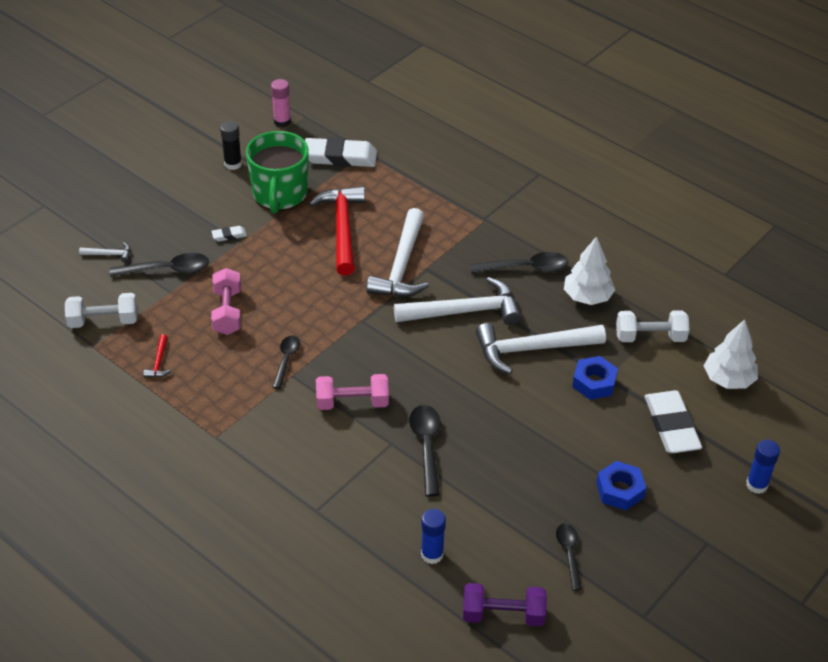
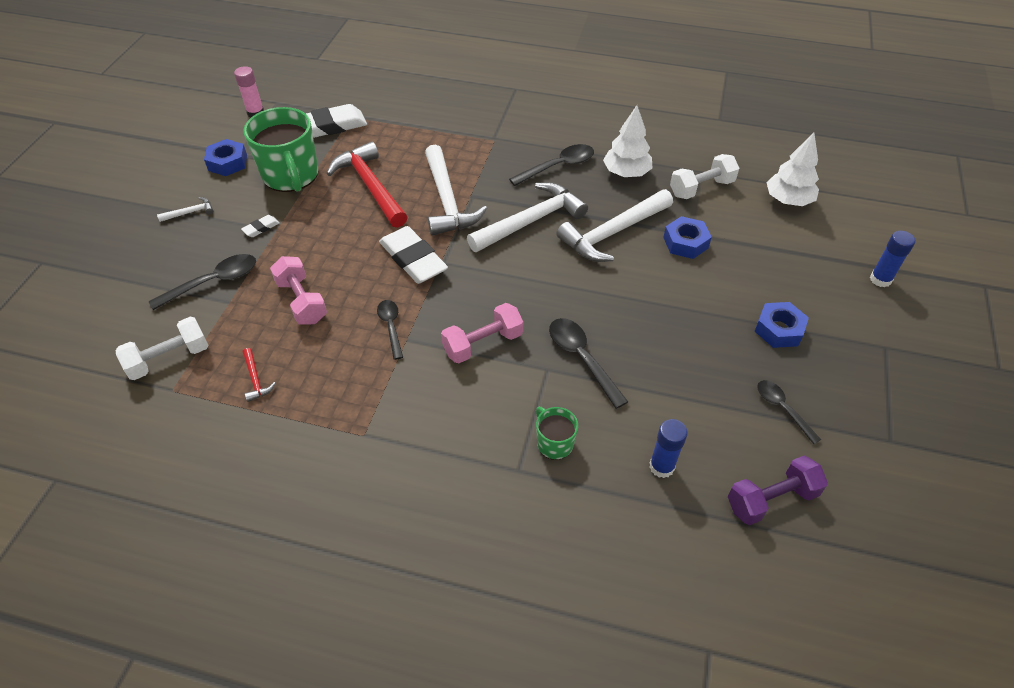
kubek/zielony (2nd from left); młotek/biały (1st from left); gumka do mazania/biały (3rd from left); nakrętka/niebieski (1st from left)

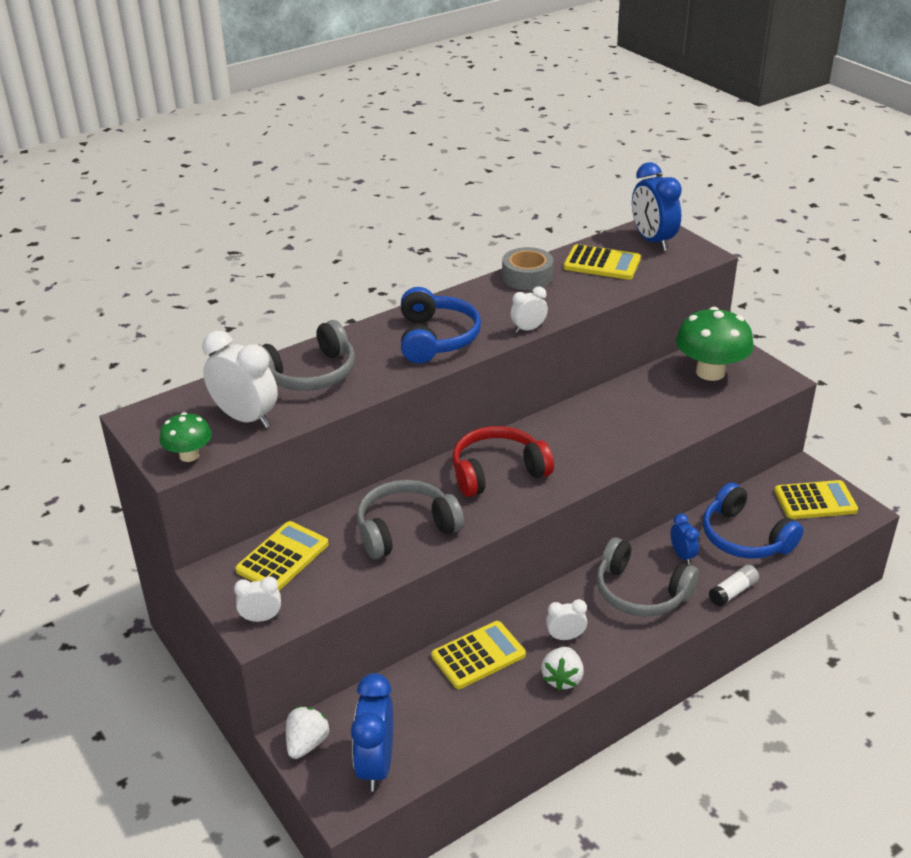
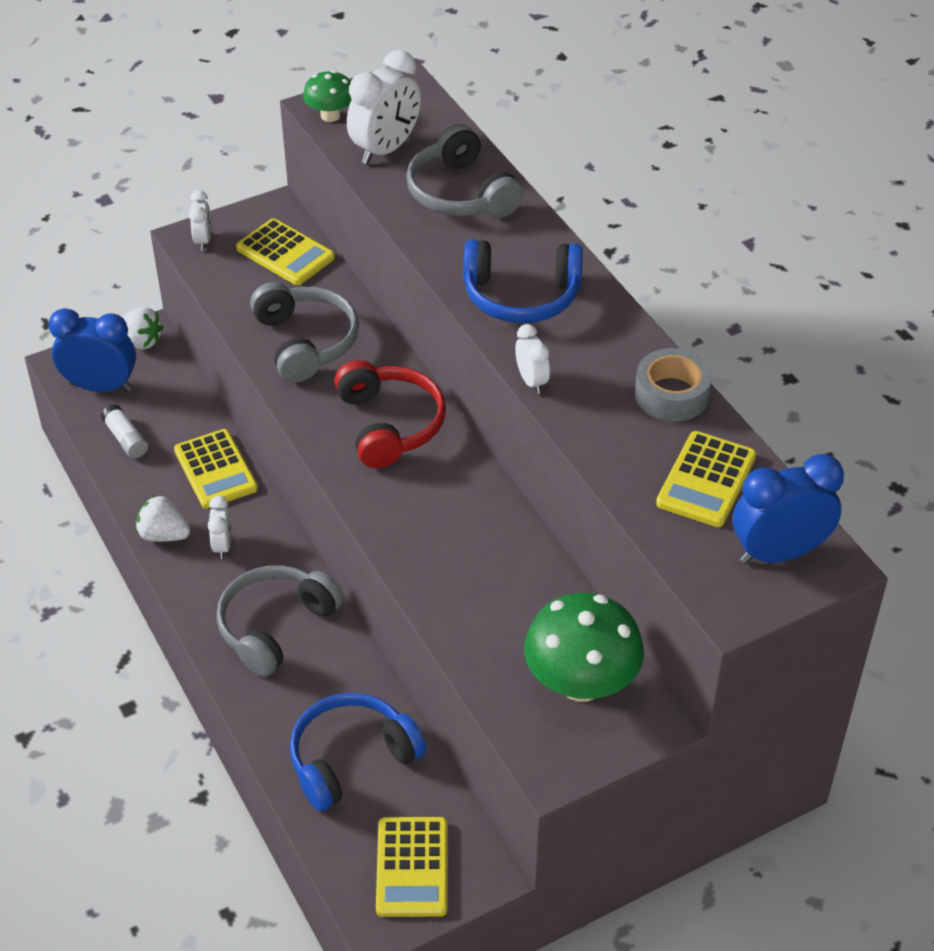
budzik/niebieski (3rd from left in the first image); klej w sztyfcie/biały

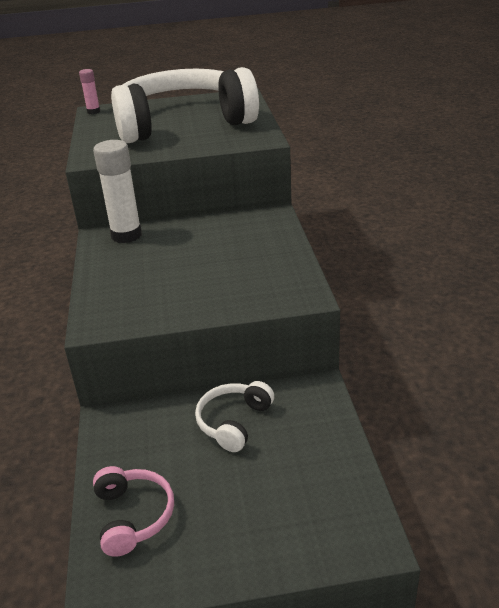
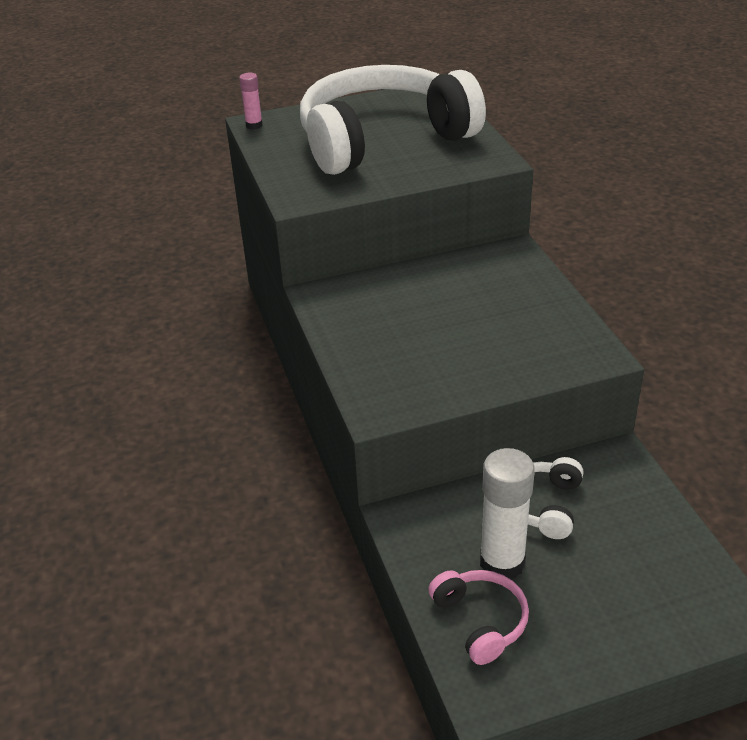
klej w sztyfcie/biały

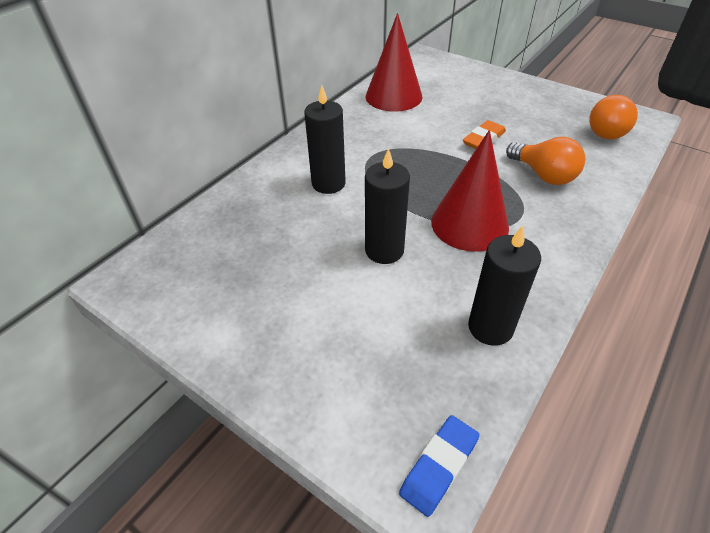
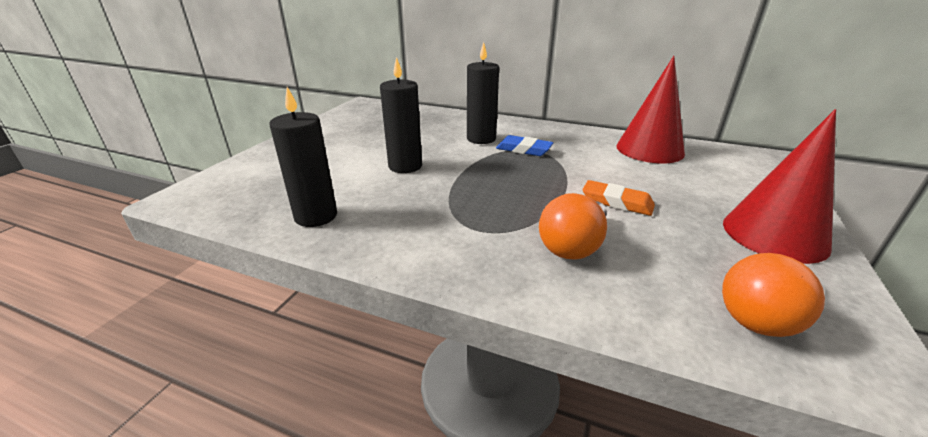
gumka do mazania/niebieski; stożek/czerwony (2nd from left); żarówka/pomarańczowy (2nd from left)

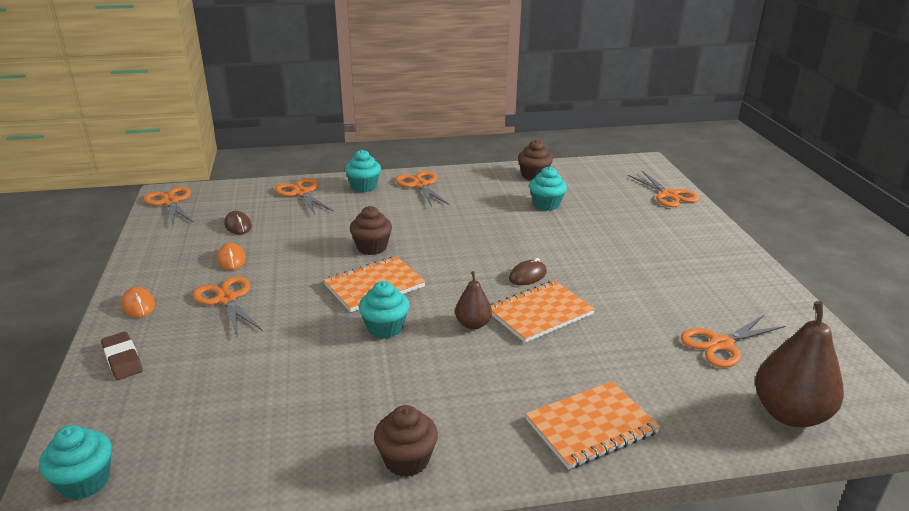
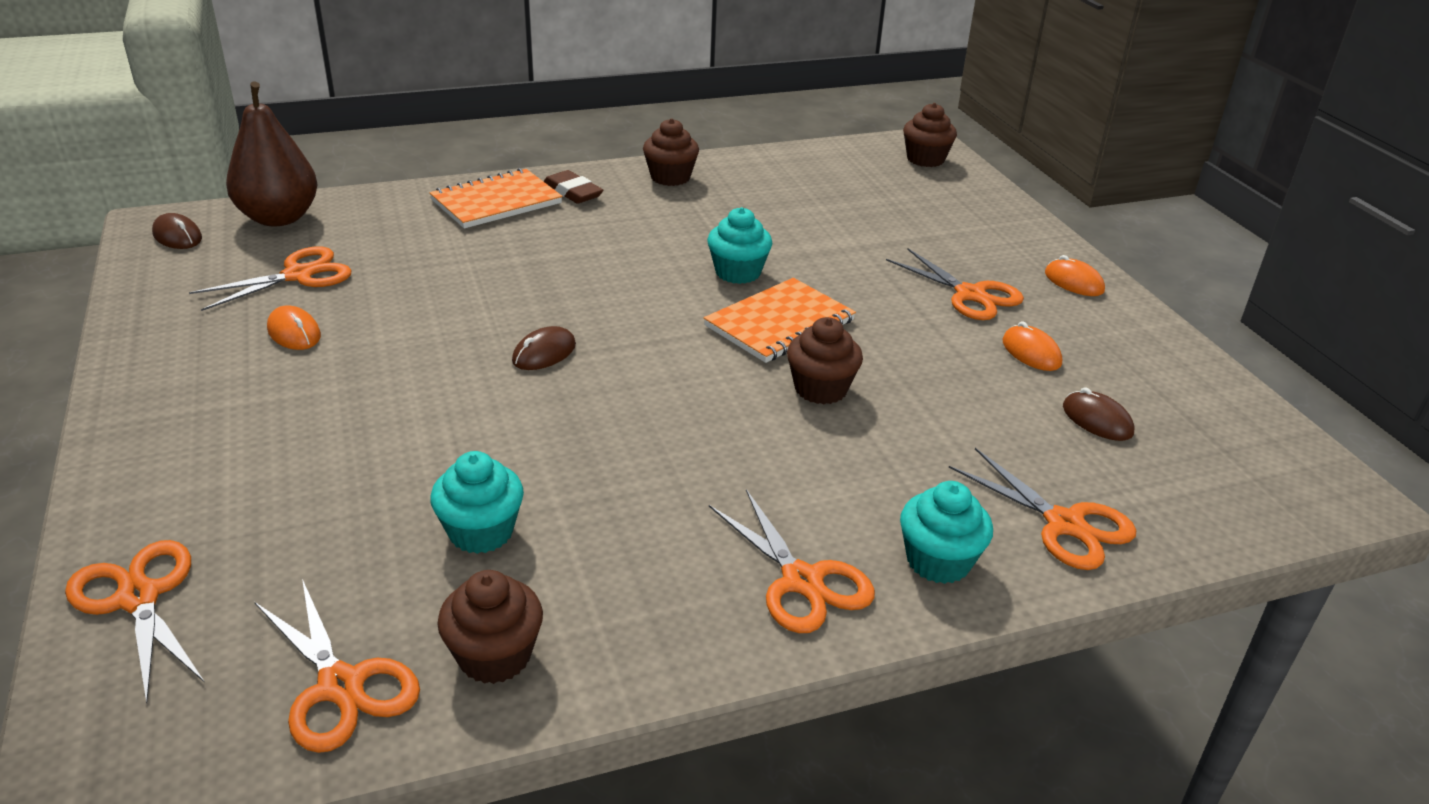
gruszka/brązowy (1st from left in the first image); zeszyt/pomarańczowy (2nd from left in the first image); myszka/brązowy (1st from left); myszka/pomarańczowy (1st from left); gumka do mazania/brązowy; nożyczki/pomarańczowy (3rd from left); muffinka/brązowy (4th from left)

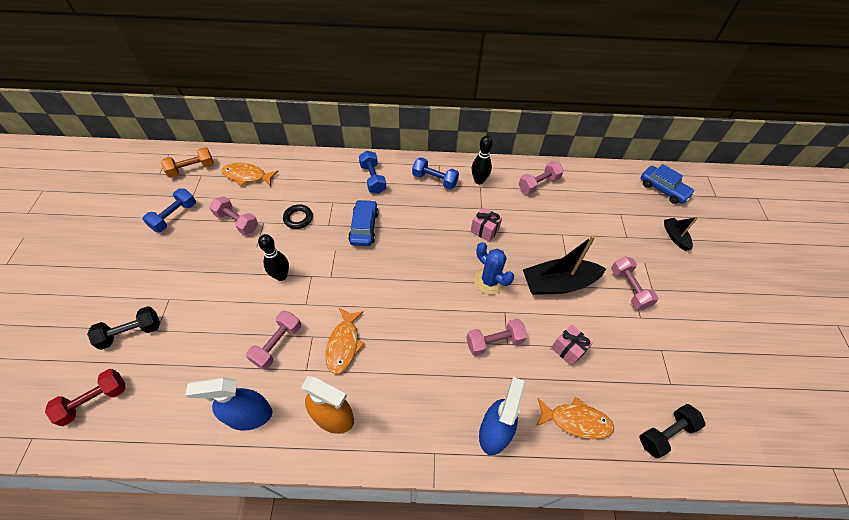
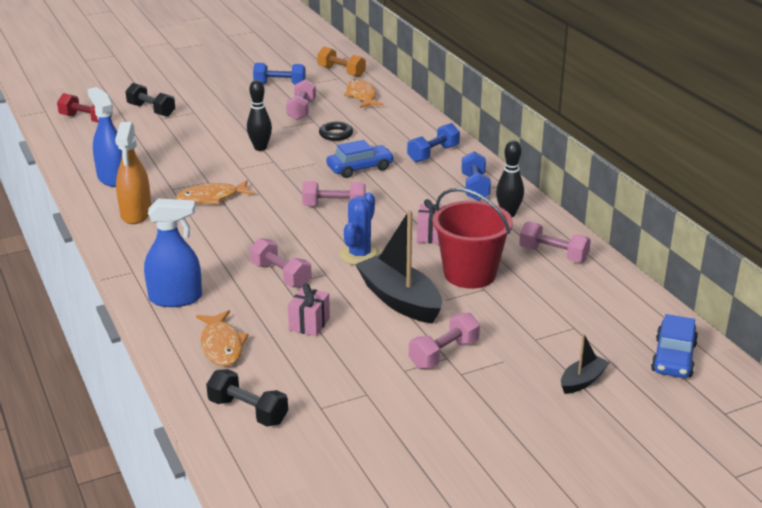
wiadro/czerwony; hantel/różowy (3rd from left)

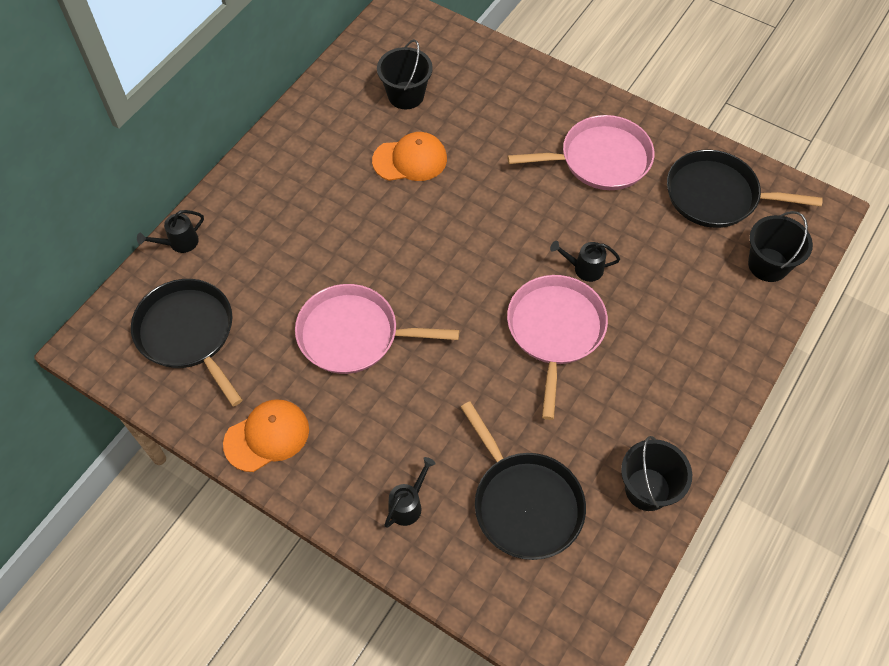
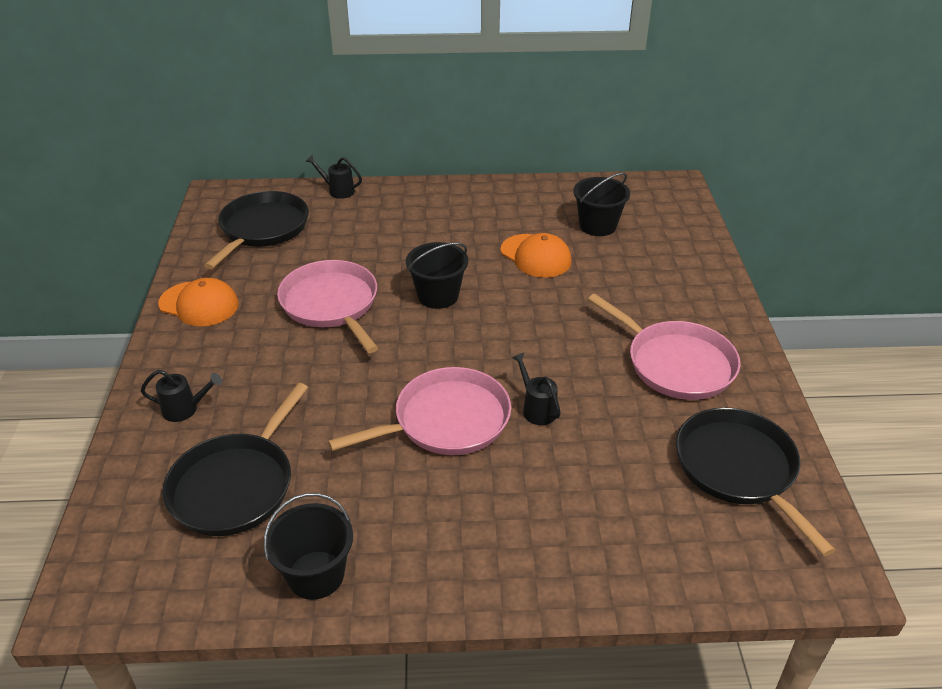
wiadro/czarny (2nd from left)

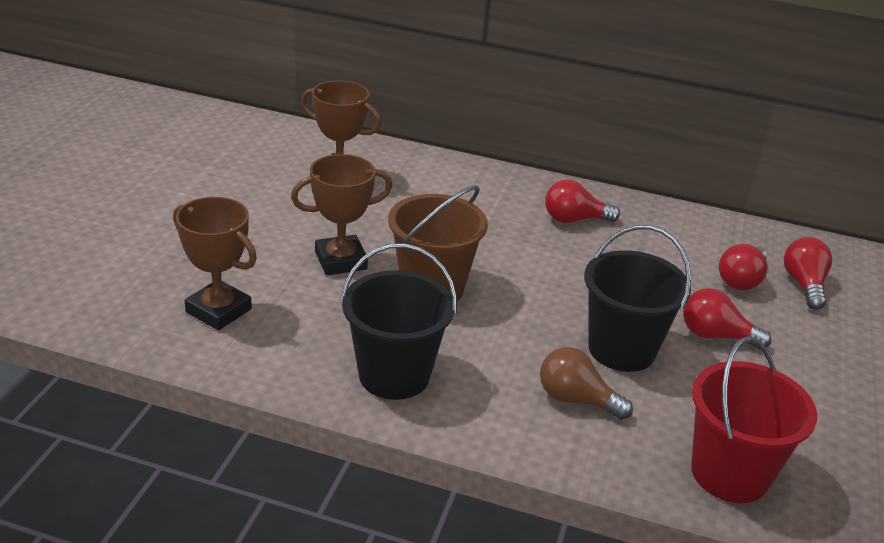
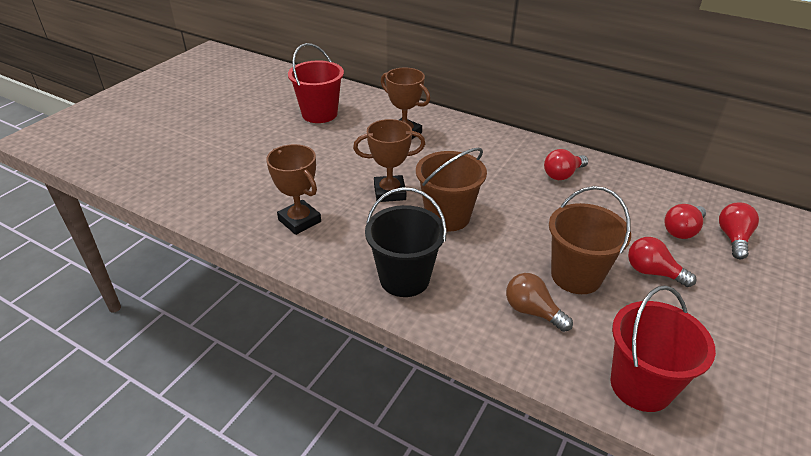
wiadro/czerwony (1st from left); wiadro/brązowy (2nd from left); żarówka/czerwony (1st from left)

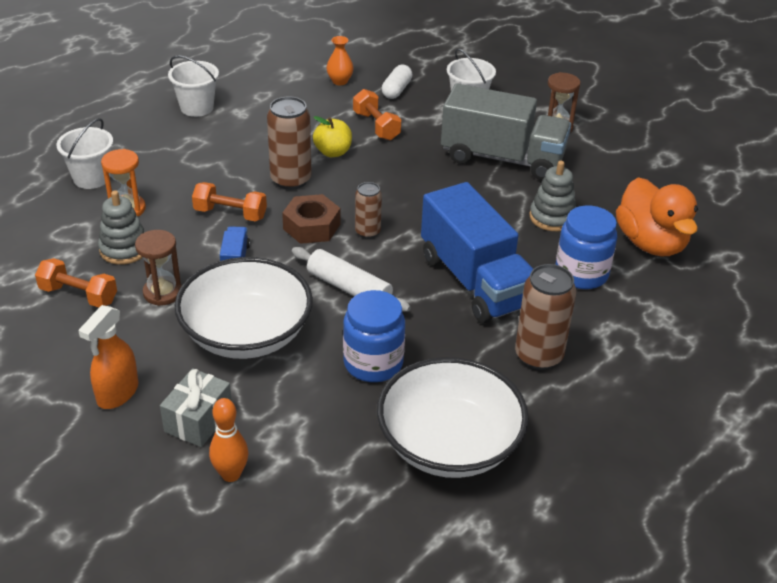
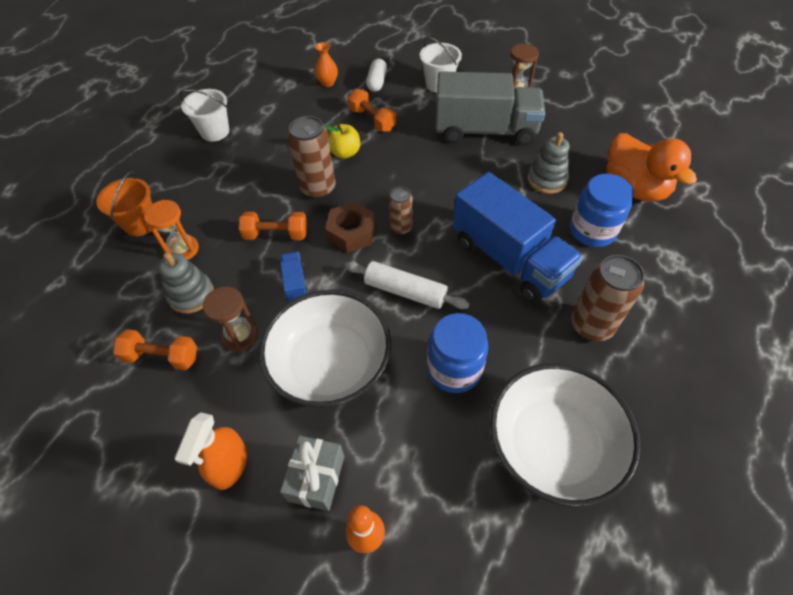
wiadro/pomarańczowy

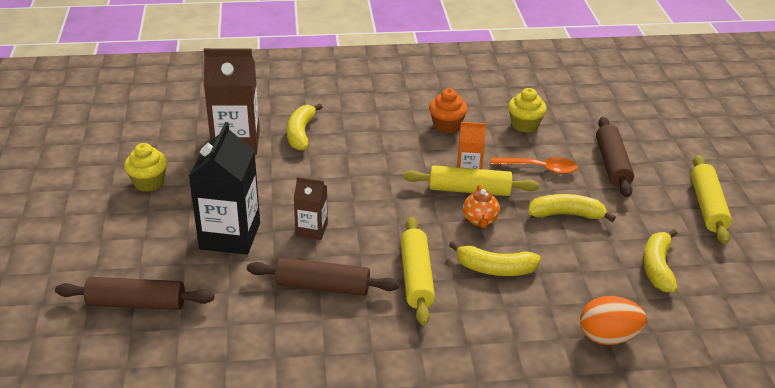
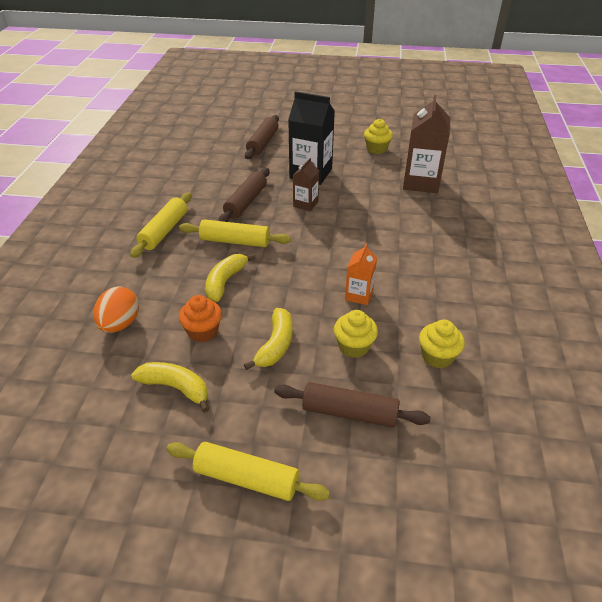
banan/żółty (1st from left in the first image); imbryk/pomarańczowy; wałek do ciasta/żółty (1st from left); muffinka/pomarańczowy; muffinka/żółty (1st from left)

